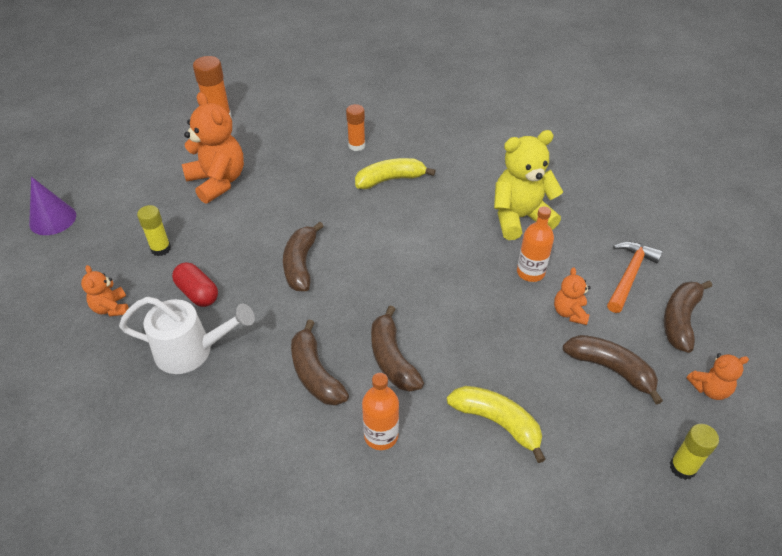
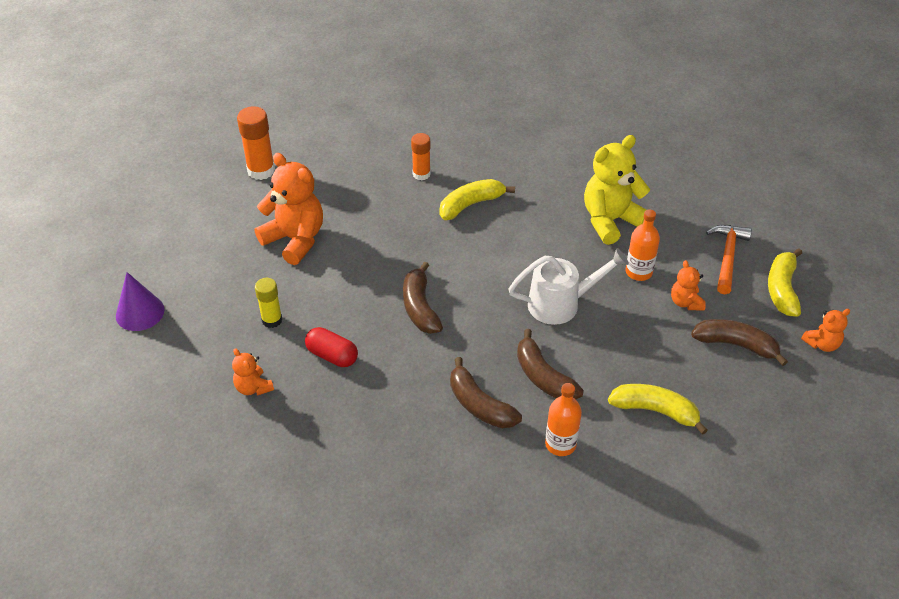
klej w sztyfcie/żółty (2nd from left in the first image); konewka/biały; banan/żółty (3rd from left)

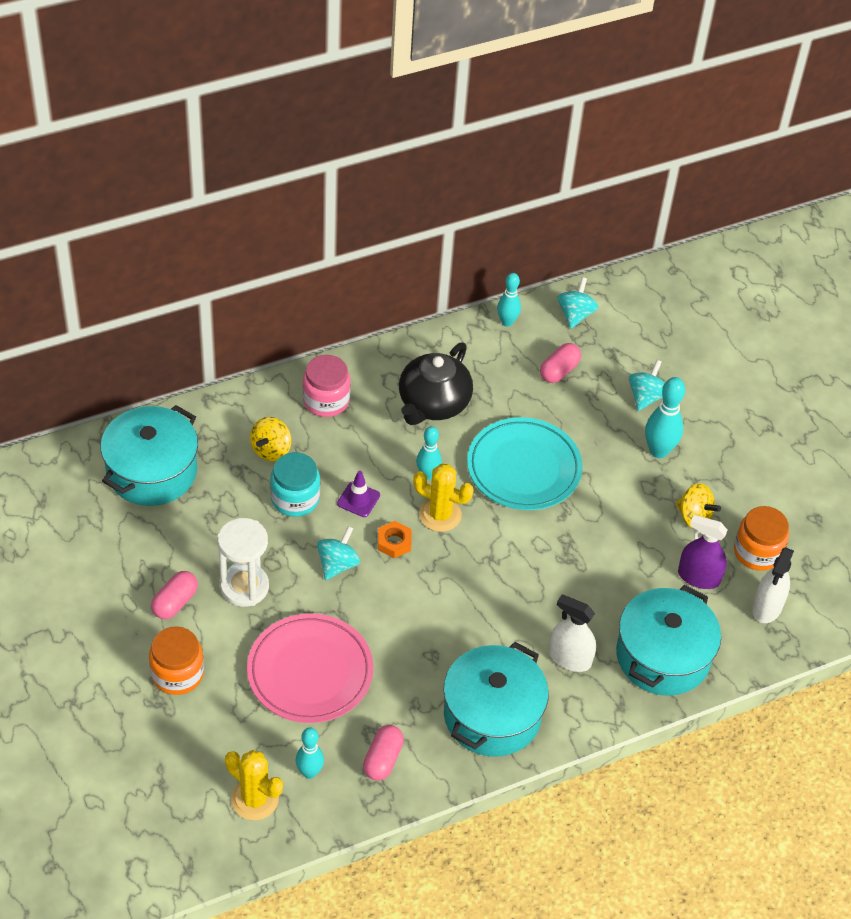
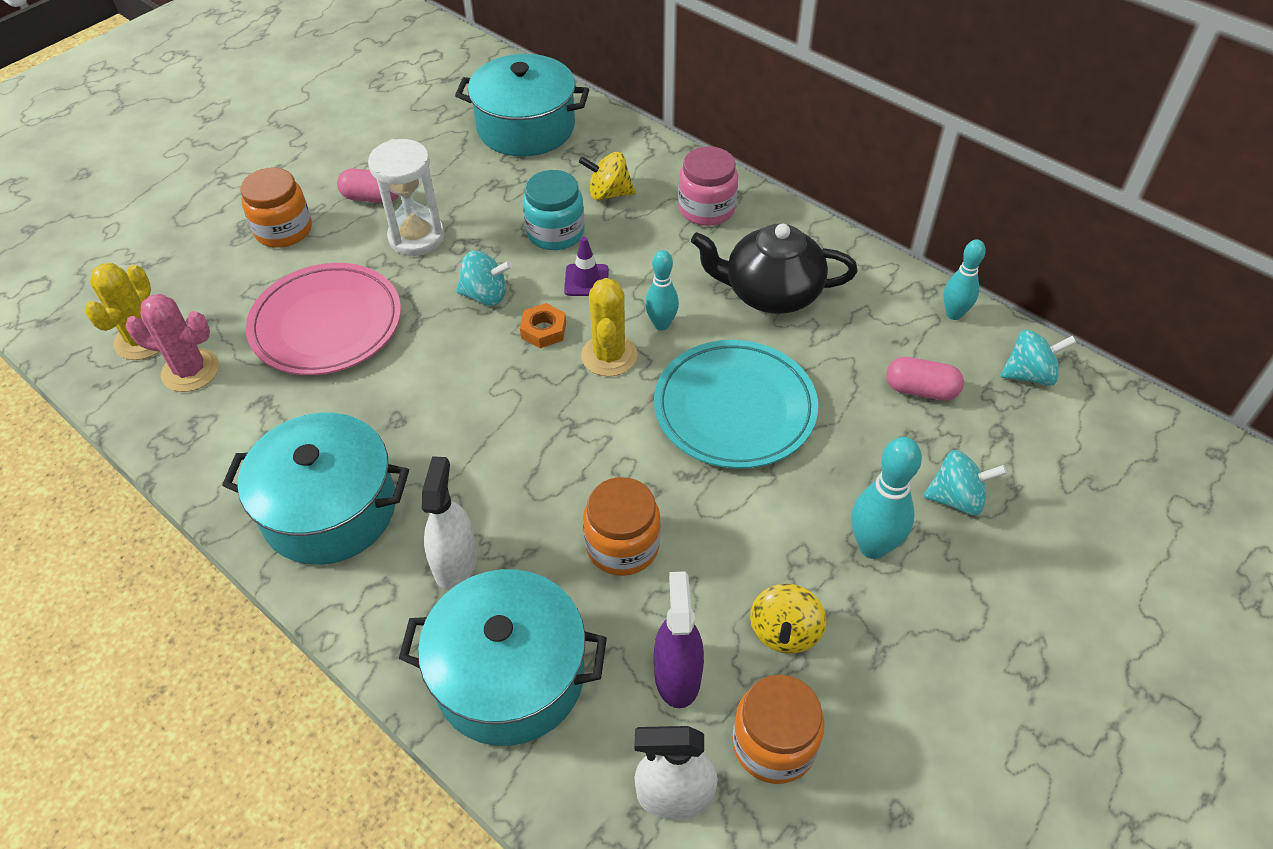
kapsułka/różowy (2nd from left in the first image); słoik/pomarańczowy (2nd from left); kaktus/różowy

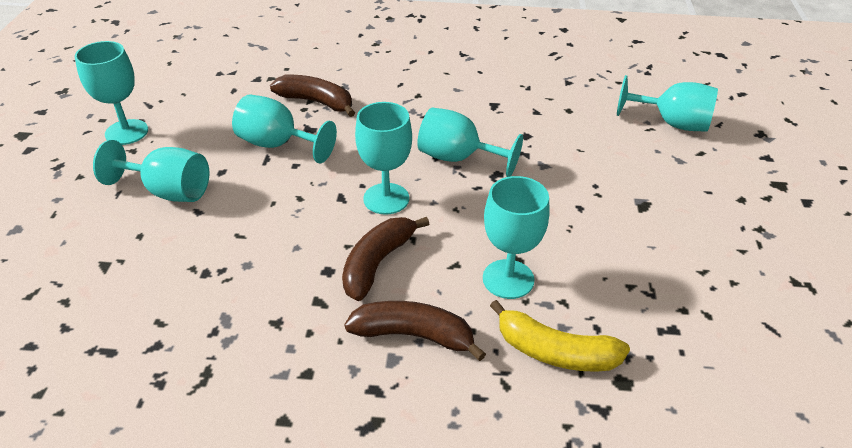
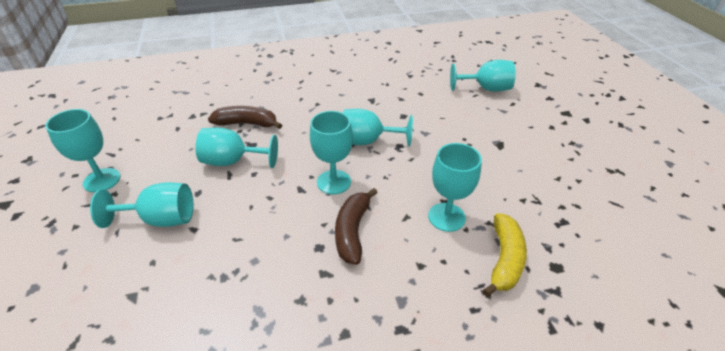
banan/brązowy (3rd from left in the first image); banan/żółty

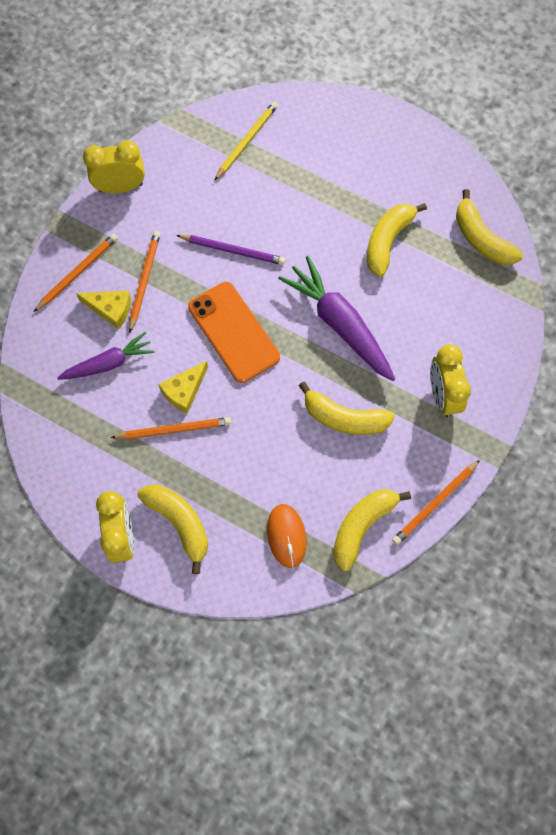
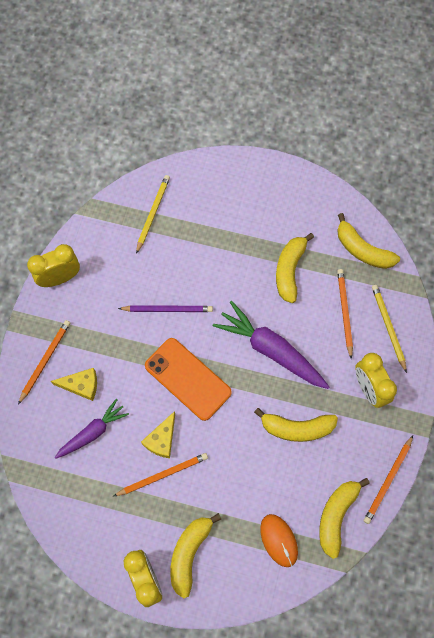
ołówek/żółty (2nd from left); ołówek/pomarańczowy (3rd from left); banan/żółty (1st from left)

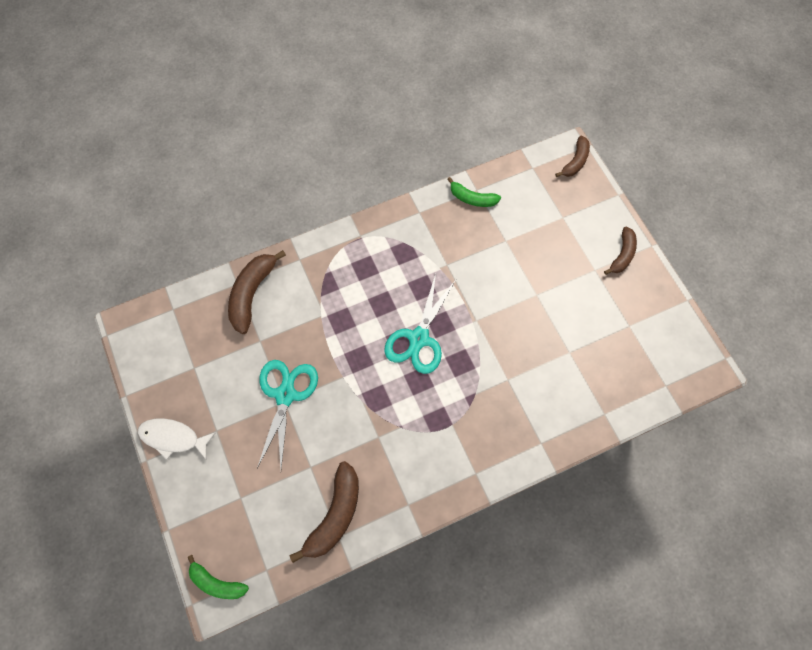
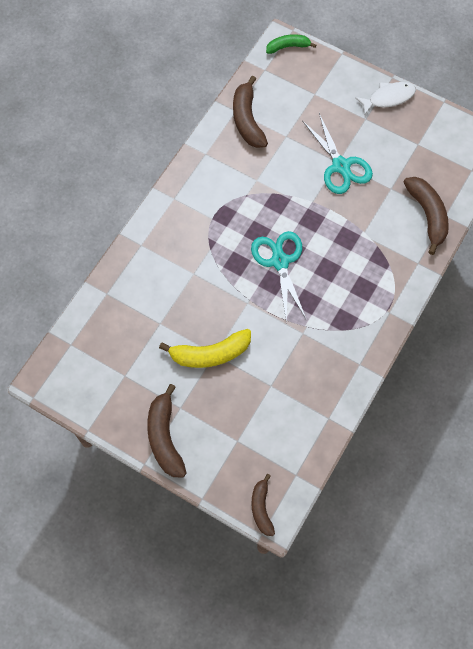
banan/zielony (2nd from left in the first image); banan/żółty; banan/brązowy (1st from left)

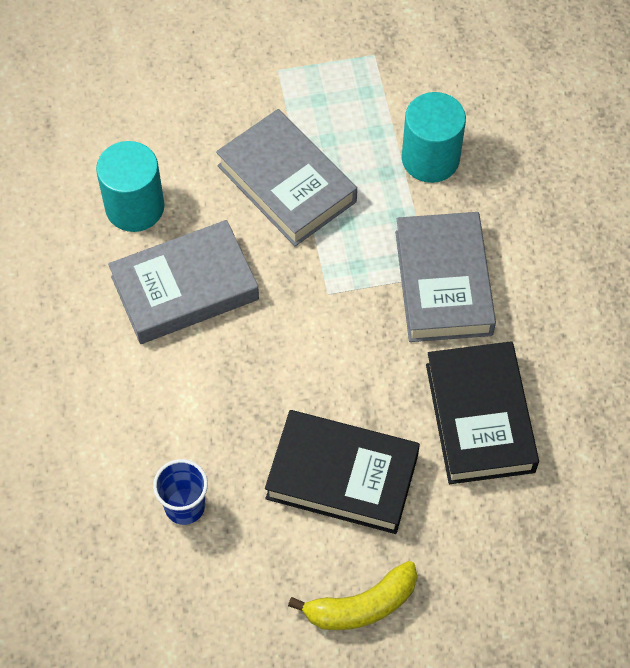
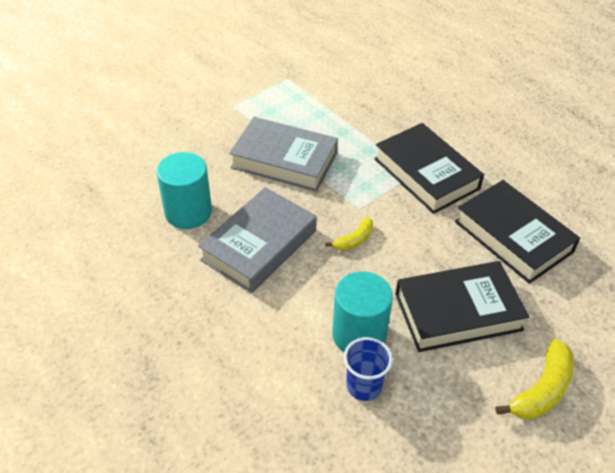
banan/żółty (1st from left); walec/turkusowy (2nd from left); książka/czarny (1st from left)

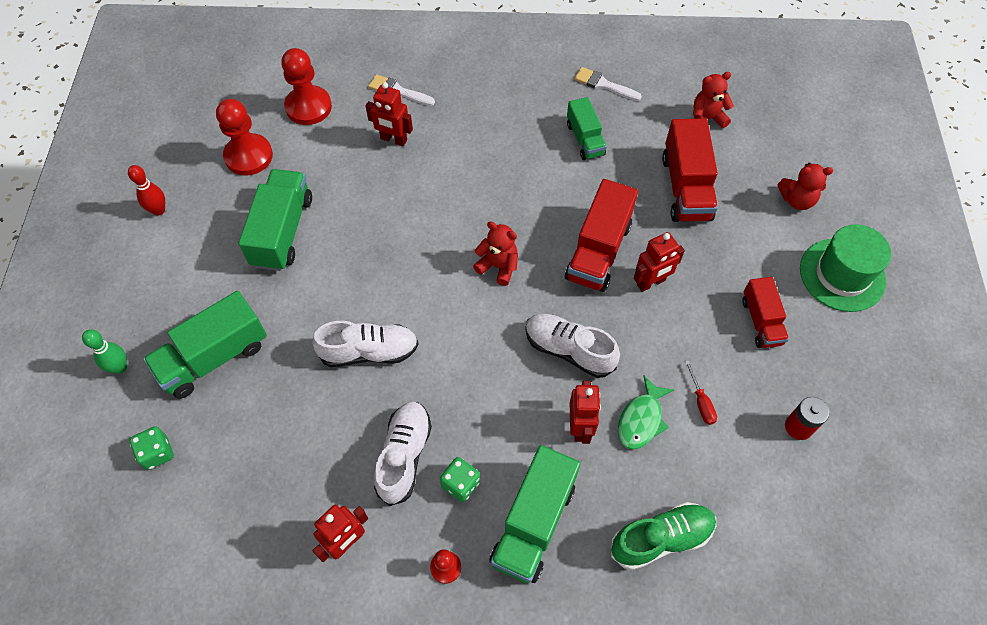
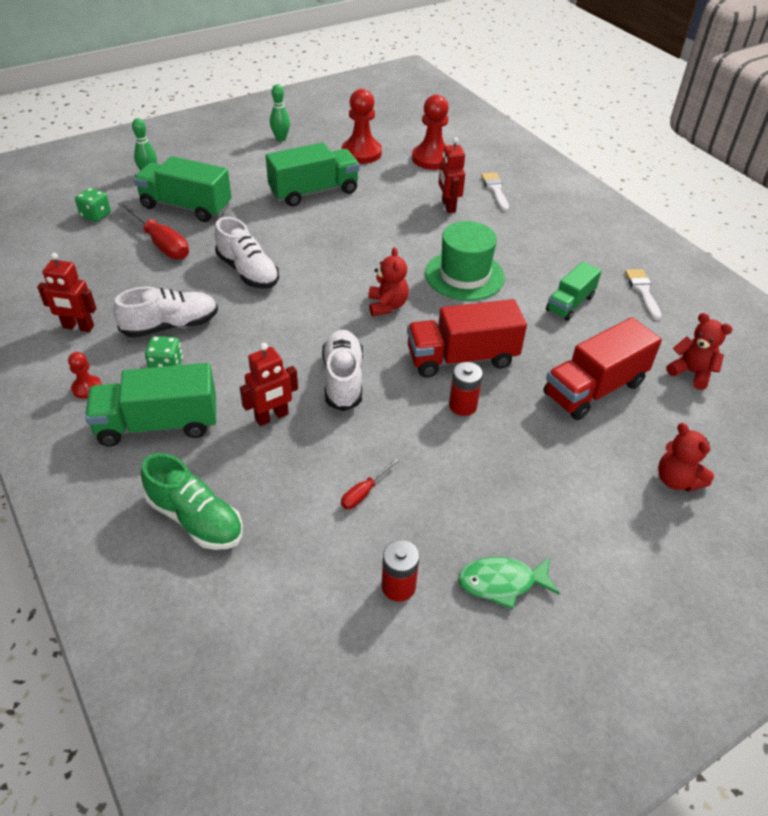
ciężarówka/czerwony (3rd from left in the first image); śrubokręt/czerwony (1st from left); ryba/zielony; kapelusz/zielony; bateria/czerwony (2nd from left); kręgiel/zielony (2nd from left)

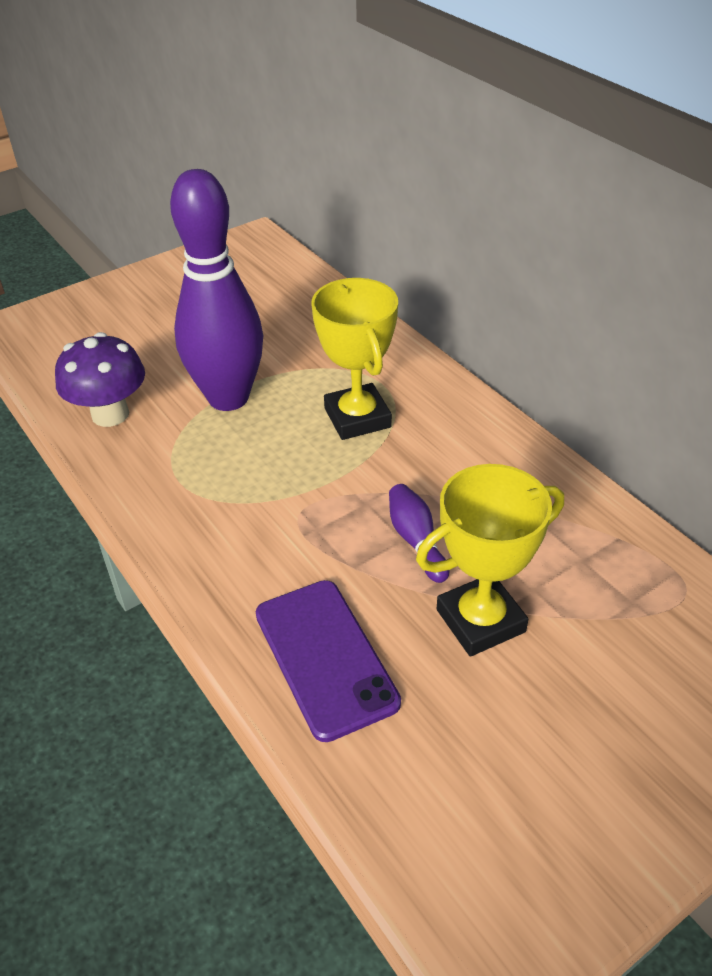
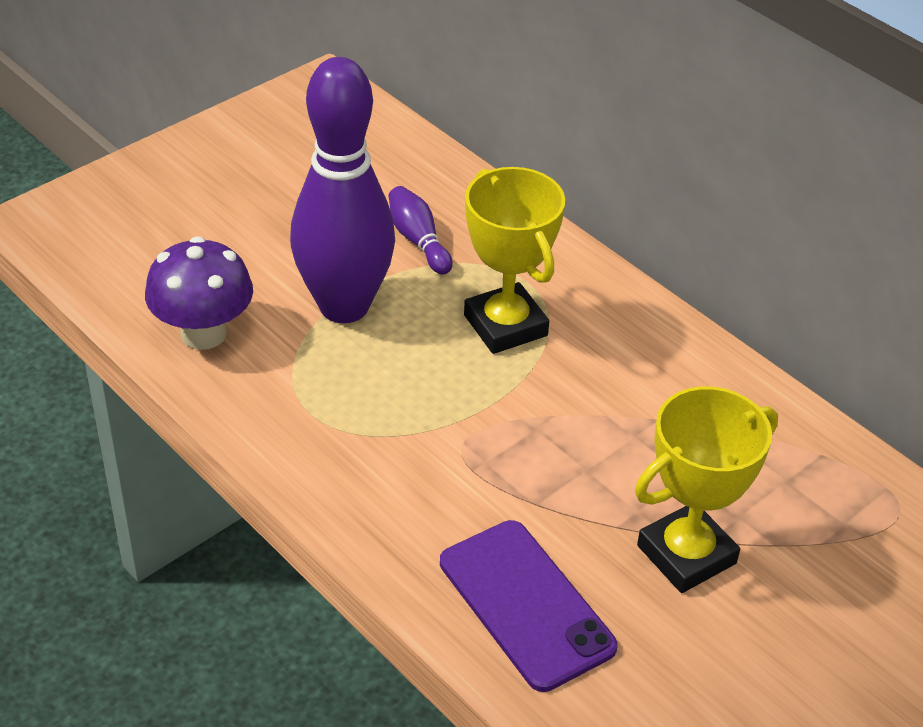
kręgiel/fioletowy (2nd from left)

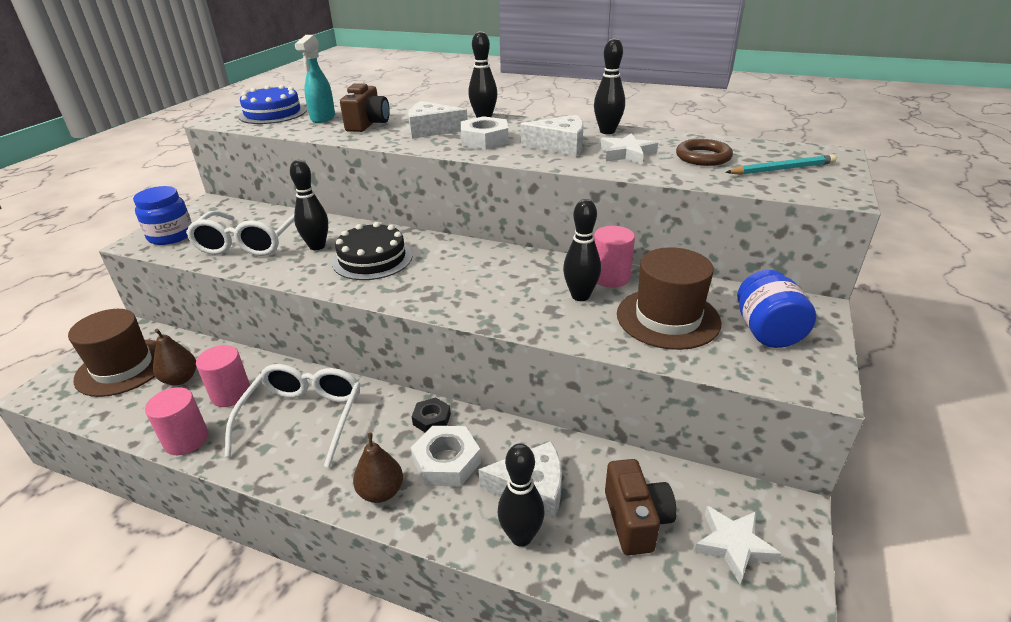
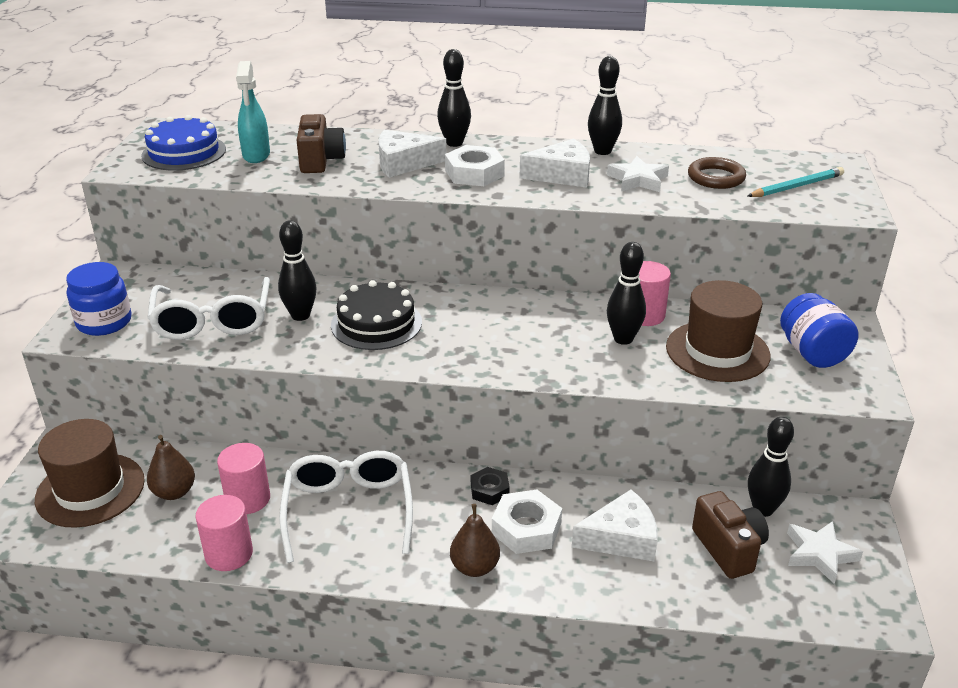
kręgiel/czarny (5th from left)

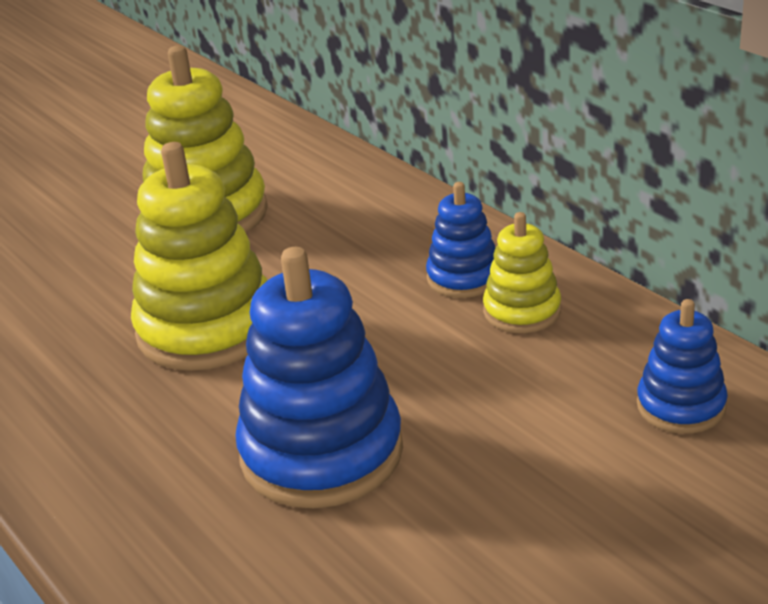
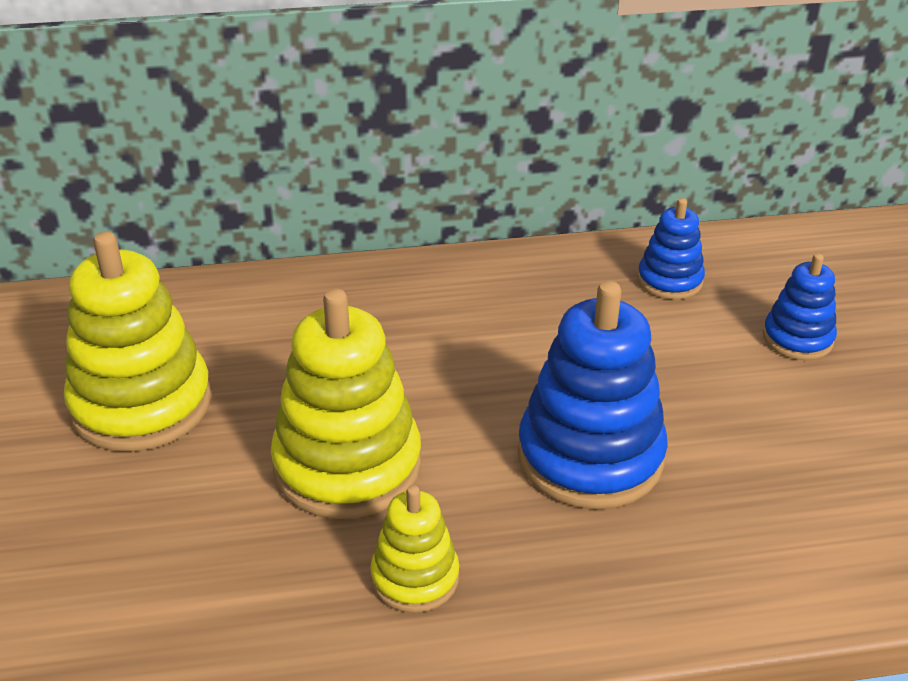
zabawka nakładanka/niebieski (3rd from left); zabawka nakładanka/żółty (3rd from left)

